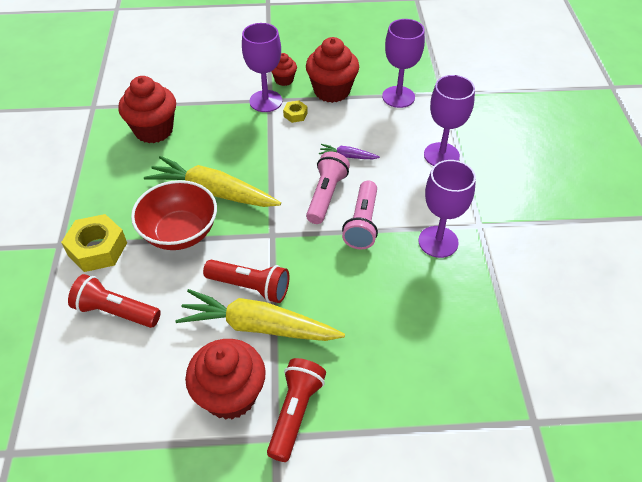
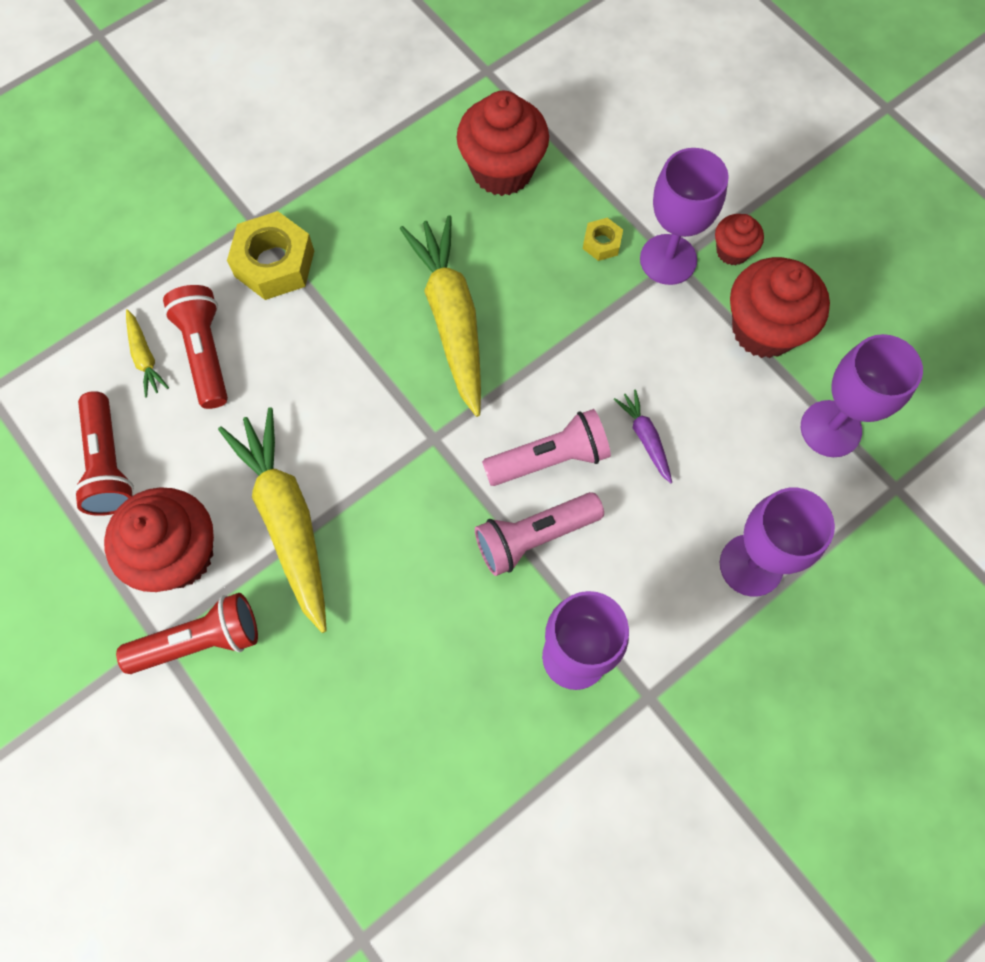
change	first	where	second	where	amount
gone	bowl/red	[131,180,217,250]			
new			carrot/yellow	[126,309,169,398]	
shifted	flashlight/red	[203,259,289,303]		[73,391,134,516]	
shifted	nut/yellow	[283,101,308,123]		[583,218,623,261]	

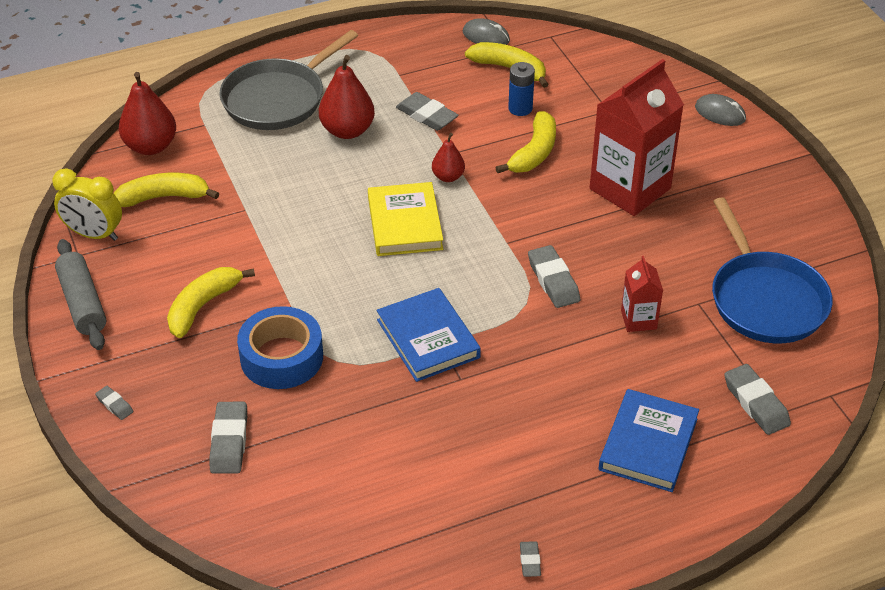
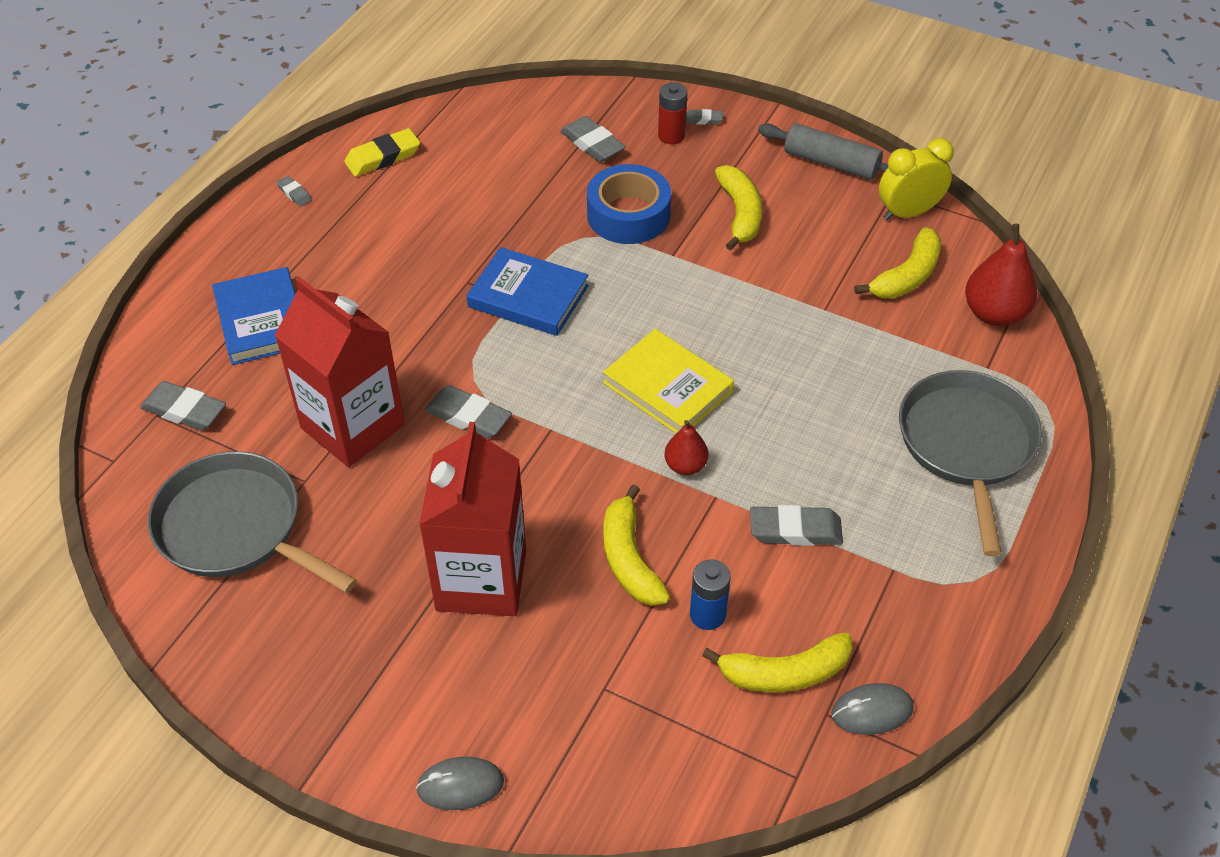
change	first	where	second	where	amount
gone	pear/red	[319,55,375,139]			
new			eraser/yellow	[344,128,420,176]	
new			battery/red	[658,83,687,144]	
repainted	pan/blue	[712,197,833,343]	pan/grey	[148,451,357,593]	
scaled	carton/red	[621,256,663,332]		[275,277,405,467]	x2.09

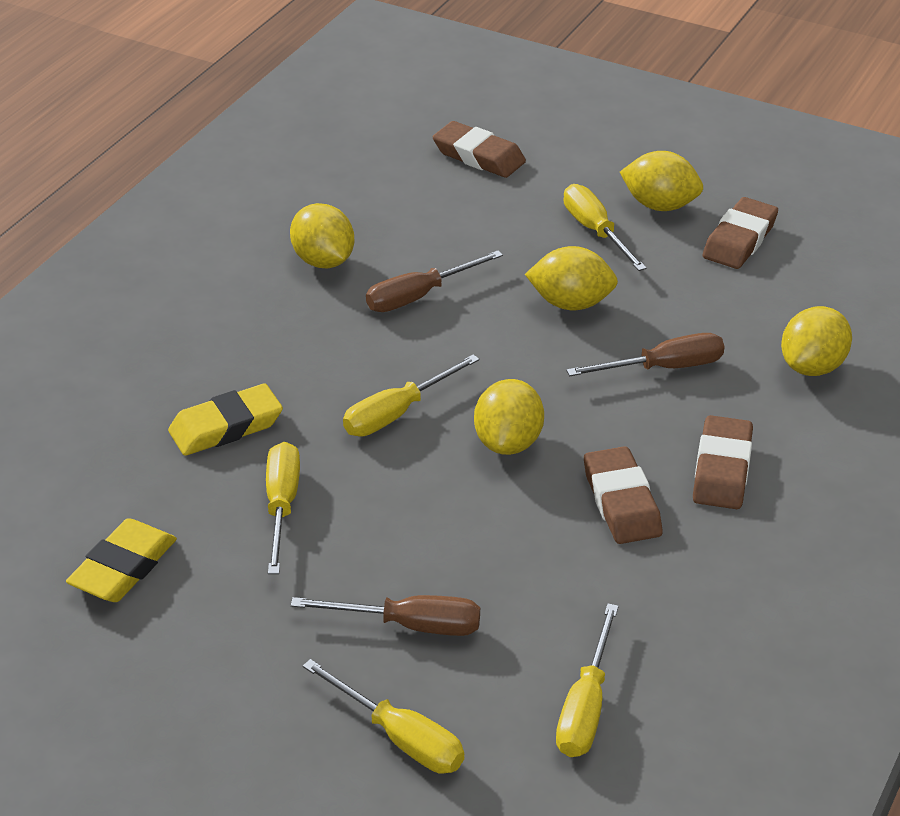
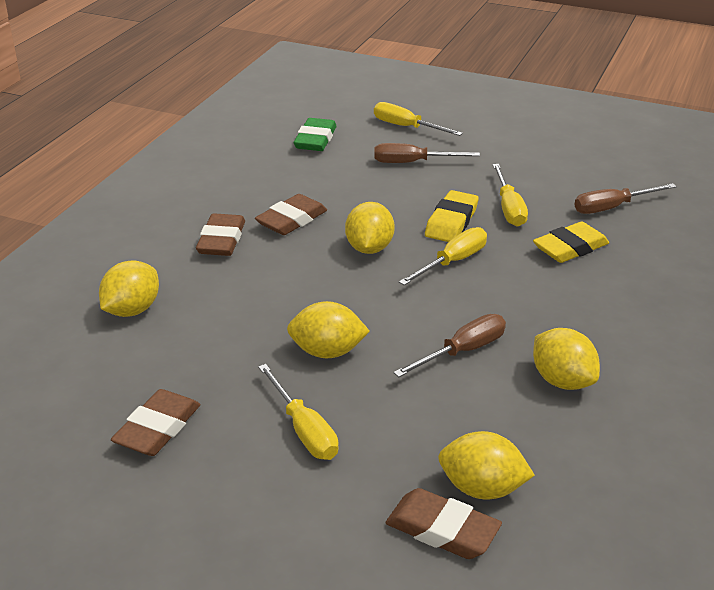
change	first	where	second	where	amount
shifted	eraser/yellow	[66,518,177,602]		[425,190,479,242]	
shifted	screwdriver/brown	[566,333,725,376]		[575,183,677,214]	
shifted	lemon/yellow	[620,151,703,211]		[438,431,535,499]	
swapped	screwdriver/yellow	[556,603,619,757]	eraser/green	[294,118,337,151]	
rotated	eraser/brown	[584,446,662,544]		[255,194,327,235]	60 degrees clockwise

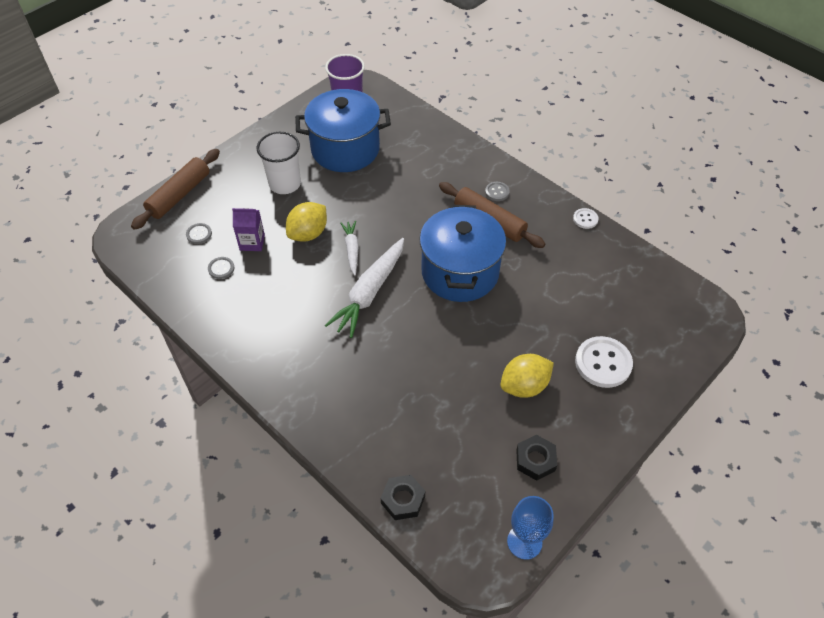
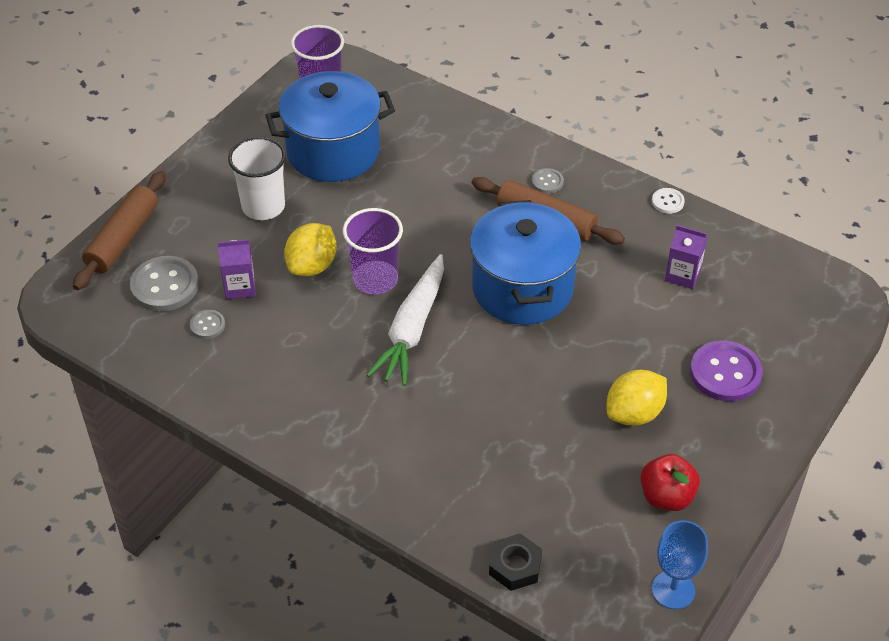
change	first	where	second	where	amount
new			carton/purple	[665,225,708,289]	
swapped	carrot/white	[340,221,359,275]	cup/purple	[343,208,403,294]	
swapped	nut/black	[516,435,557,481]	apple/red	[640,454,700,511]	
repainted	button/white	[575,336,633,388]	button/purple	[690,341,763,401]	
scaled	button/grey	[186,223,212,244]		[130,256,199,312]	x1.98

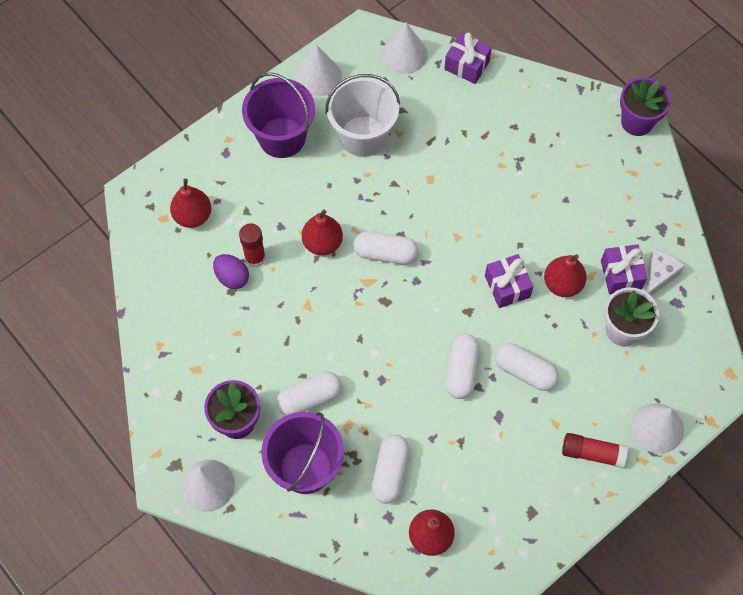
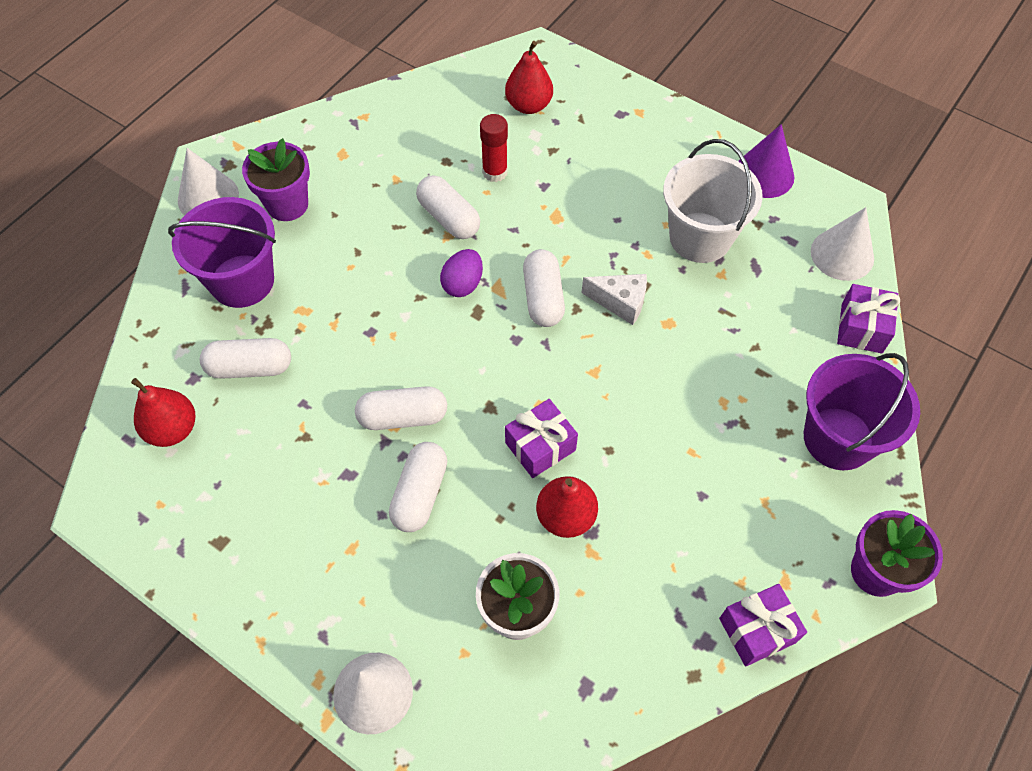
change	first	where	second	where	amount
gone	pear/red	[302,210,343,256]			
gone	glue stick/red	[562,433,628,468]			
shifted	egg/purple	[213,254,249,289]		[440,249,483,297]	
shifted	bucket/purple	[242,72,315,158]		[804,353,920,470]	
shifted	capsule/white	[276,372,342,416]		[416,175,480,239]	
shifted	gift/purple	[601,244,648,294]		[719,584,807,666]	
shifted	cheese/white	[645,249,685,296]		[582,274,647,325]	
repainted	cone/white	[296,45,342,97]	cone/purple	[738,124,794,198]	

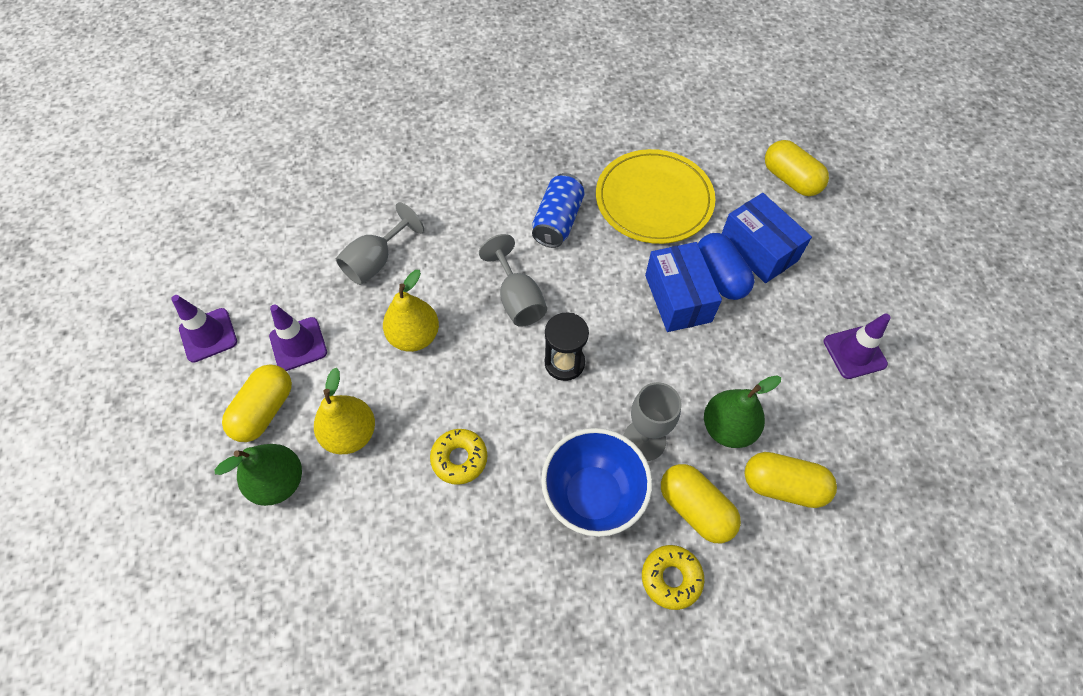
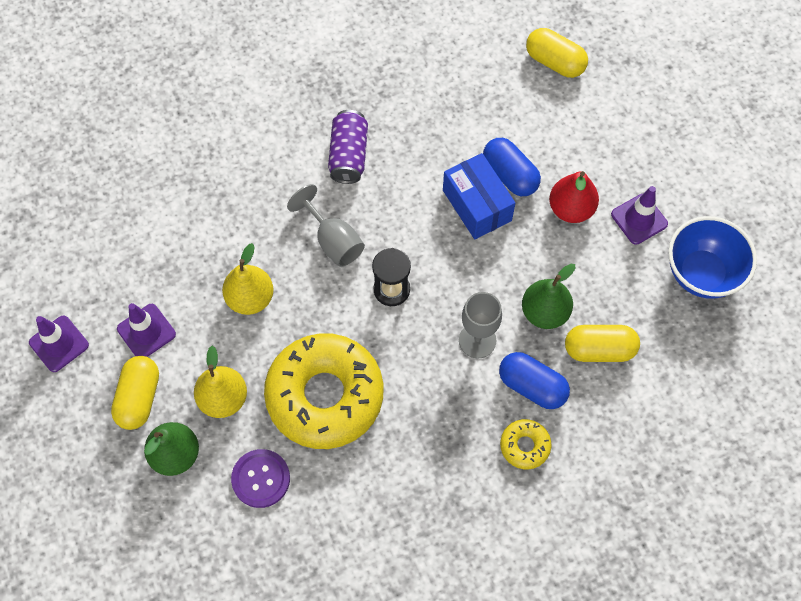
change	first	where	second	where	amount
gone	goblet/grey	[336,202,424,285]			
gone	plate/yellow	[596,149,715,244]			
gone	box/blue	[721,193,812,283]			
new			button/purple	[231,449,290,508]	
new			pear/red	[549,171,599,223]	
shifted	bowl/blue	[541,428,652,537]		[668,216,757,299]	
repainted	can/blue	[532,173,585,248]	can/purple	[328,110,368,184]	
repainted	capsule/yellow	[661,464,741,543]	capsule/blue	[499,352,570,409]	
scaled	donut/yellow	[430,429,487,485]		[264,333,383,449]	x2.36

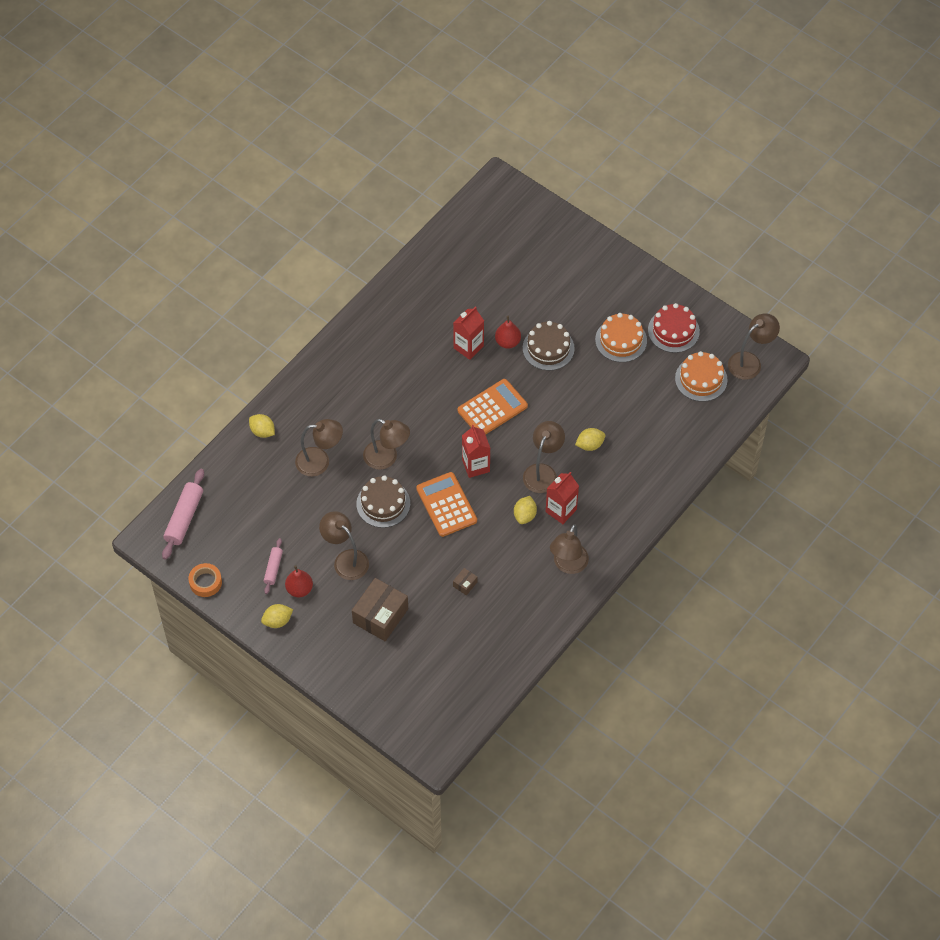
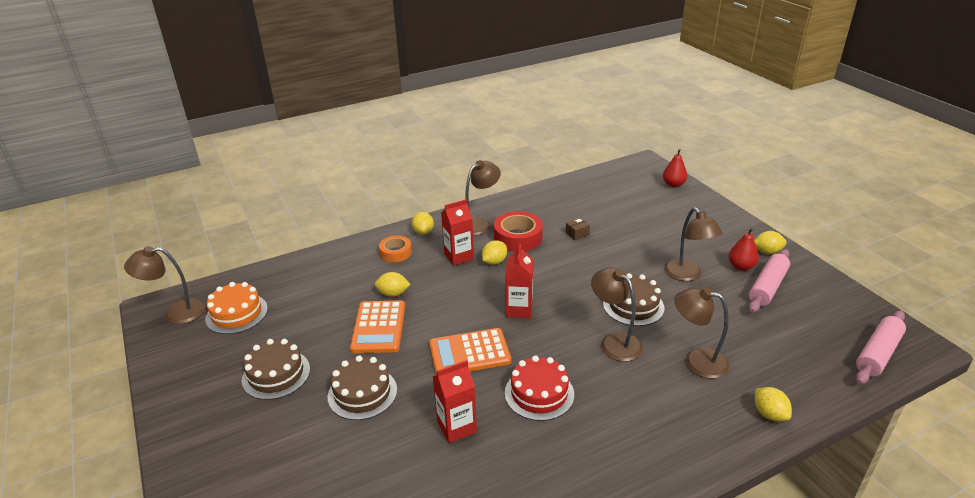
change	first	where	second	where	amount
gone	box/brown	[352,578,408,641]			
gone	lamp/brown	[523,421,565,493]			
new			lemon/yellow	[412,212,434,235]	
new			tape/red	[494,211,543,252]	
shifted	tape/orange	[188,563,222,597]		[379,235,412,262]	
shifted	calculator/orange	[416,472,477,537]		[350,301,405,353]	
shifted	pear/red	[495,316,521,349]		[663,149,687,187]	
shifted	cake/red	[648,303,700,353]		[505,355,574,421]	
repainted	cake/orange	[595,313,647,362]	cake/brown	[242,339,310,400]	
scaled	rolling pin/pink	[264,538,283,594]		[749,249,790,313]	x1.71

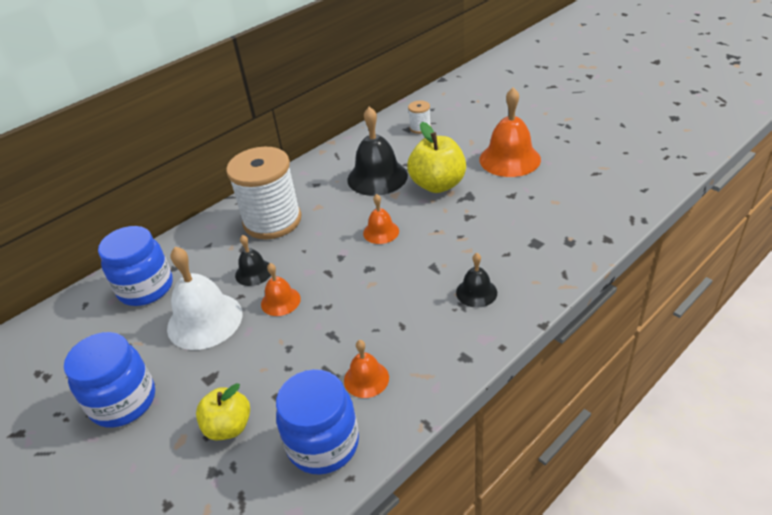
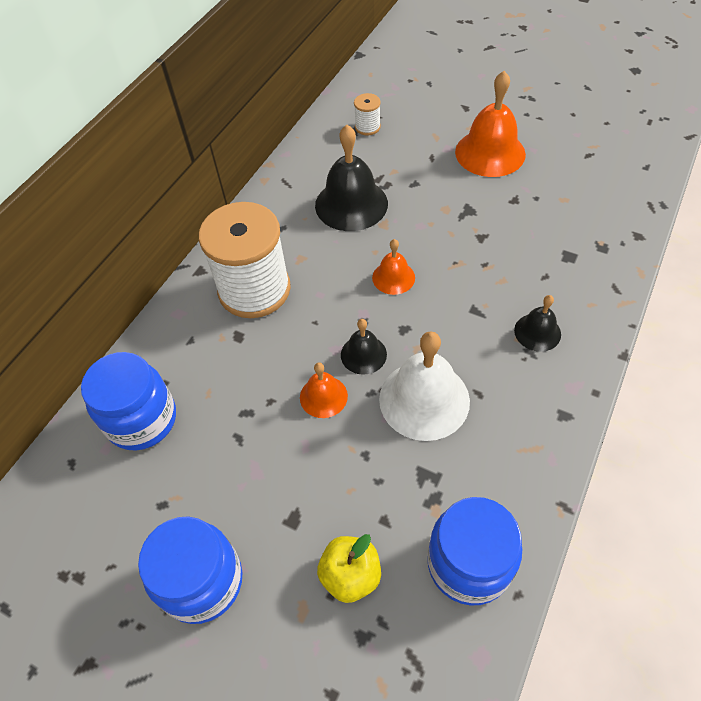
change	first	where	second	where	amount
gone	bell/orange	[344,340,389,398]			
gone	apple/yellow	[407,122,466,193]			
shifted	bell/white	[167,247,242,350]		[379,331,470,441]	
shifted	bell/black	[235,235,271,286]		[341,319,387,375]	

